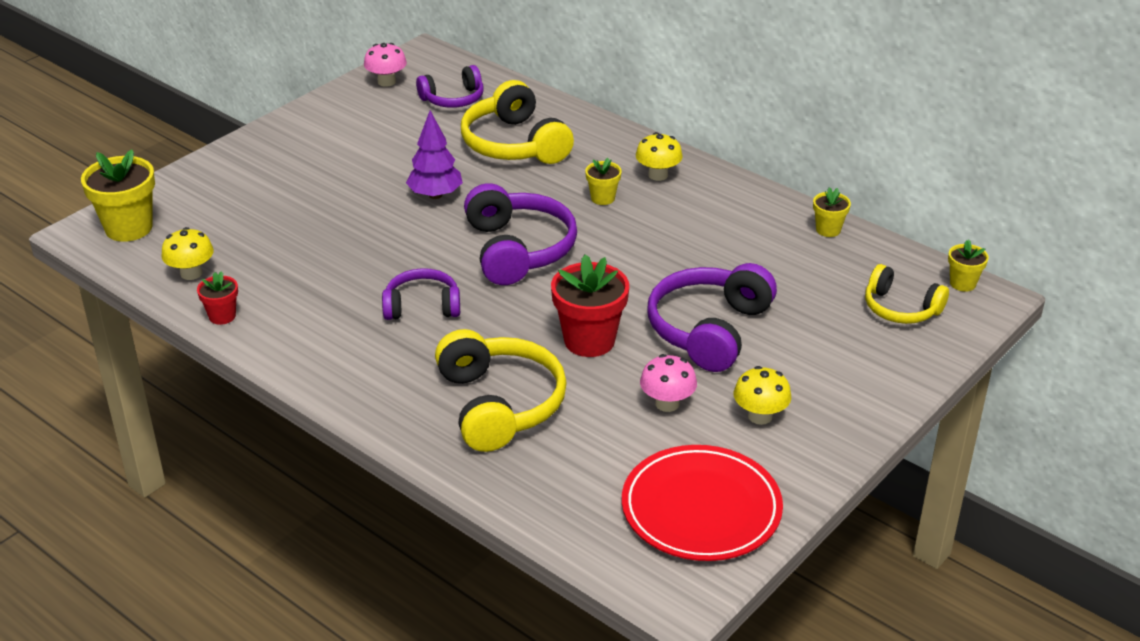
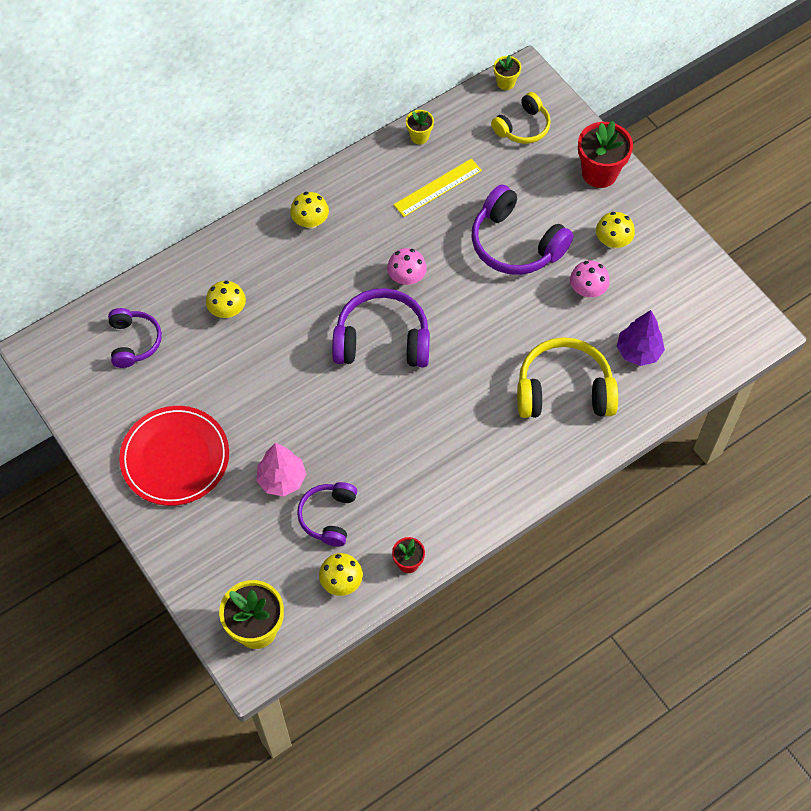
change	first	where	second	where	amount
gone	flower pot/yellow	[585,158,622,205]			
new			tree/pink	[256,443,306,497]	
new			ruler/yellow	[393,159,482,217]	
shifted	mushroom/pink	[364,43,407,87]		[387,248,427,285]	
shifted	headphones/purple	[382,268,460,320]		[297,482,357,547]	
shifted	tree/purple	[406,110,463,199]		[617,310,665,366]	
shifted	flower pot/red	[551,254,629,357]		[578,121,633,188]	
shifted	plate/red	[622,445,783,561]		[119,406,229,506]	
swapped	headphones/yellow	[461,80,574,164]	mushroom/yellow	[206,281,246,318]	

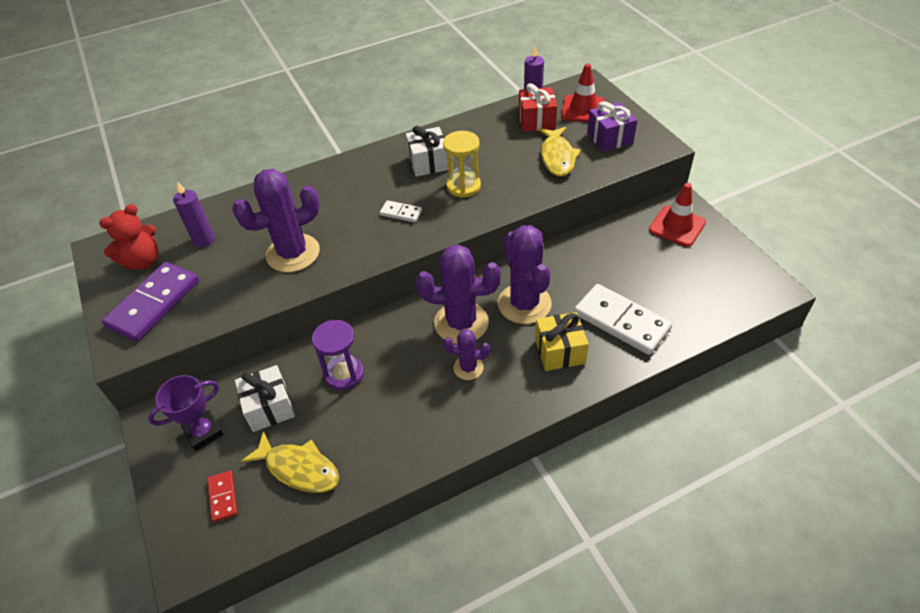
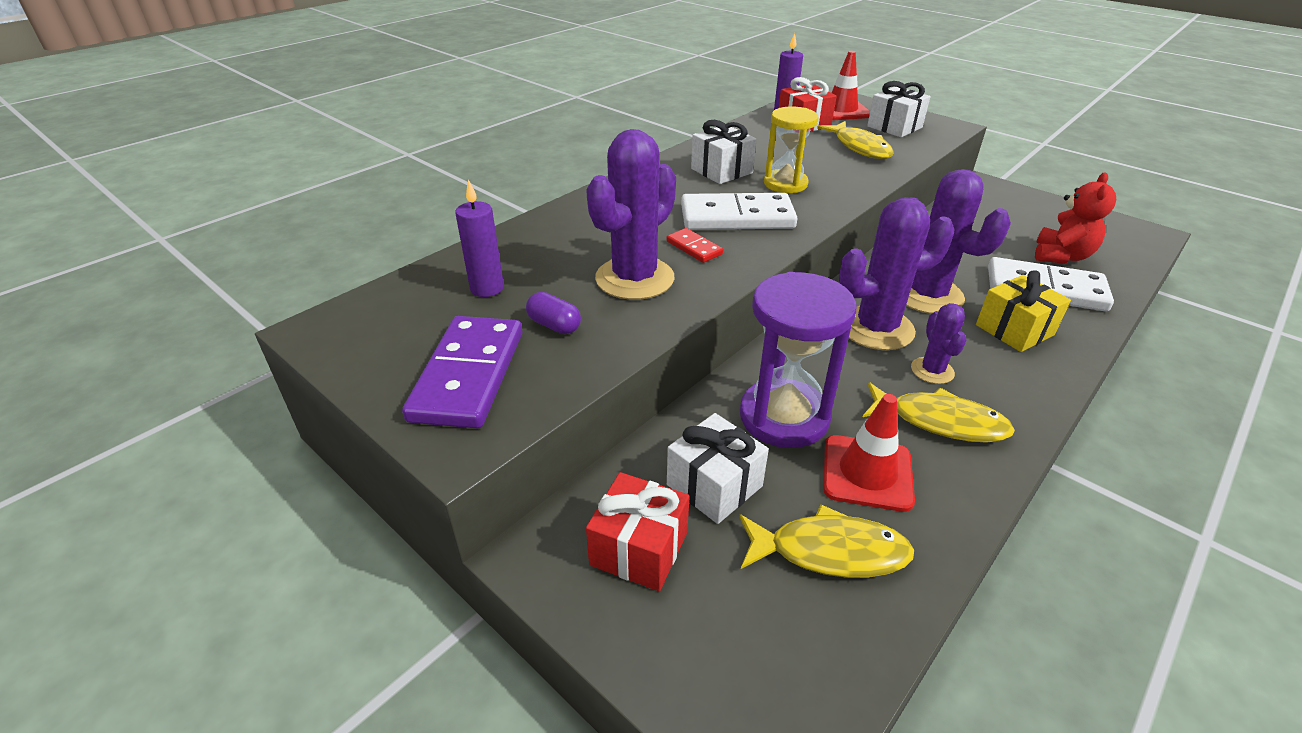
change	first	where	second	where	amount
new			capsule/purple	[526,292,581,334]	
new			fish/yellow	[863,382,1015,443]	
shifted	teddy bear/red	[99,204,158,270]		[1035,172,1117,264]	
shifted	domino/red	[208,471,238,522]		[667,228,723,263]	
shifted	traffic cone/red	[649,183,706,247]		[823,394,915,512]	
swapped	trophy/purple	[148,375,223,451]	gift/red	[586,472,690,591]	
repainted	gift/purple	[587,101,637,152]	gift/white	[867,81,930,137]	
rotated	cactus/purple	[444,329,490,380]		[911,303,966,384]	75 degrees counterclockwise
scaled	hourglass/purple	[312,320,364,390]		[740,272,857,448]	x1.51
scaled	domino/white	[380,200,422,223]		[681,193,797,230]	x2.10

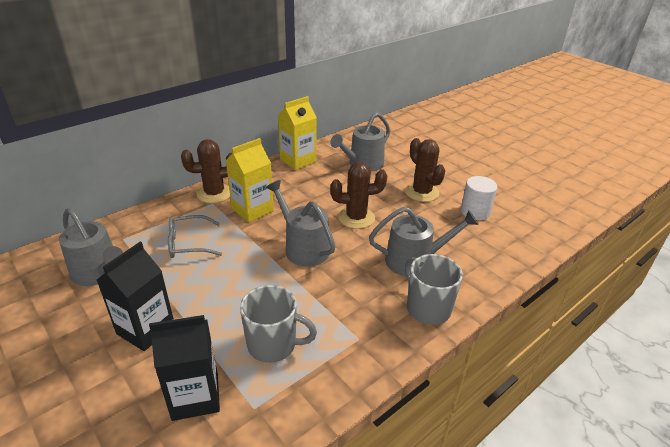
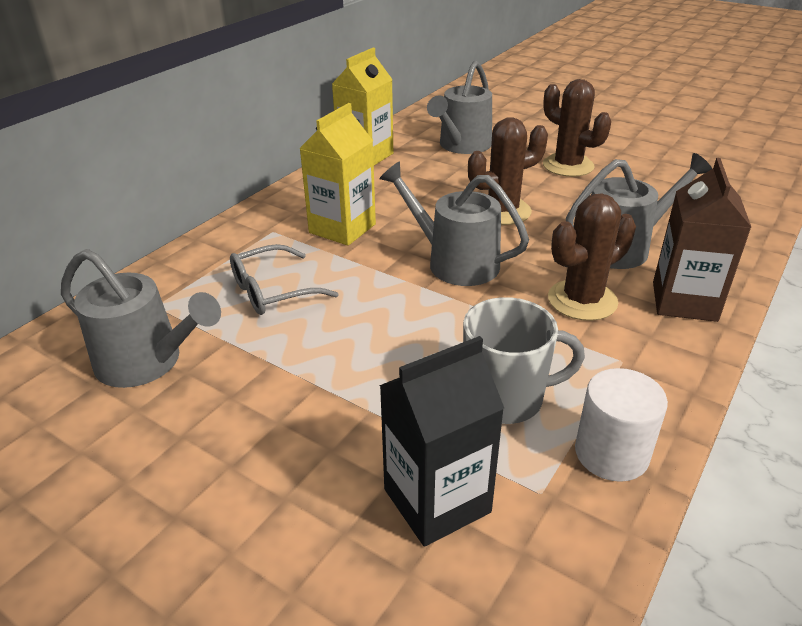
change	first	where	second	where	amount
gone	carton/black	[97,242,174,351]			
shifted	cactus/brown	[181,139,232,203]		[548,193,636,321]	
shifted	cylinder/white	[461,176,498,221]		[575,368,668,482]	
swapped	mug/grey	[405,254,463,325]	carton/brown	[653,158,752,322]	

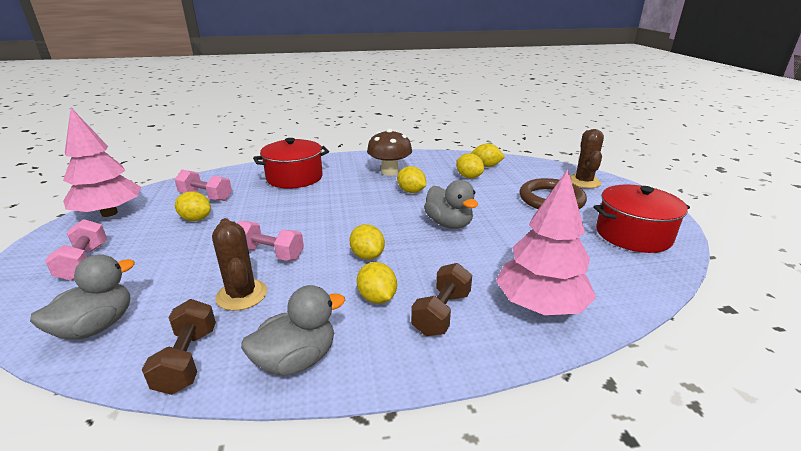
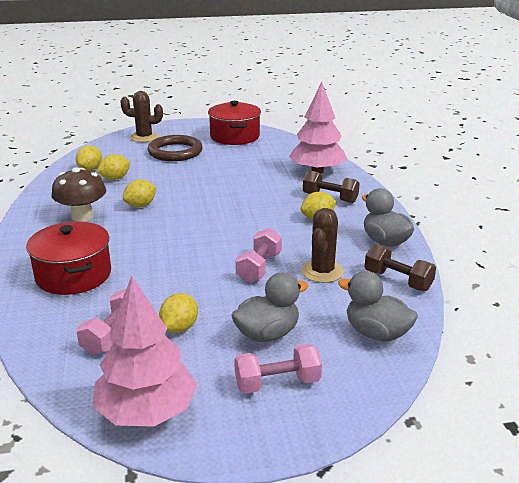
change	first	where	second	where	amount
gone	lemon/yellow	[349,224,385,260]			
shifted	duck/grey	[424,180,478,229]		[231,272,308,342]	
rotated	dumbbell/brown	[142,299,216,395]		[365,244,436,291]	45 degrees clockwise
rotated	cactus/brown	[212,218,267,311]		[302,208,344,283]	45 degrees counterclockwise

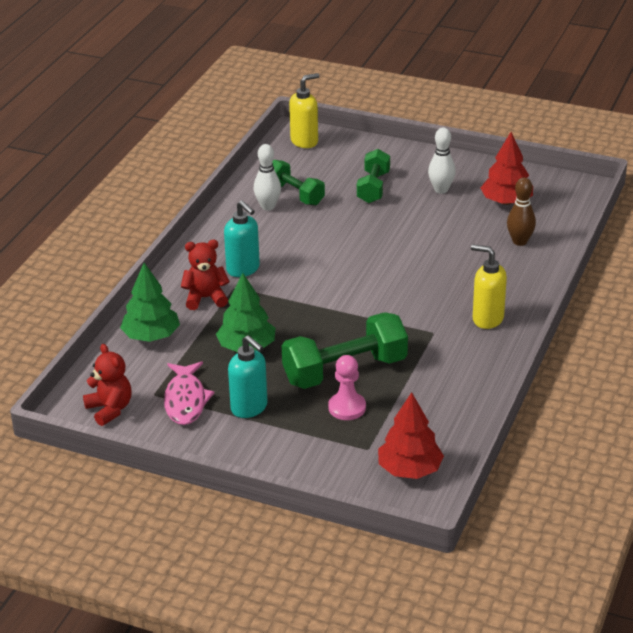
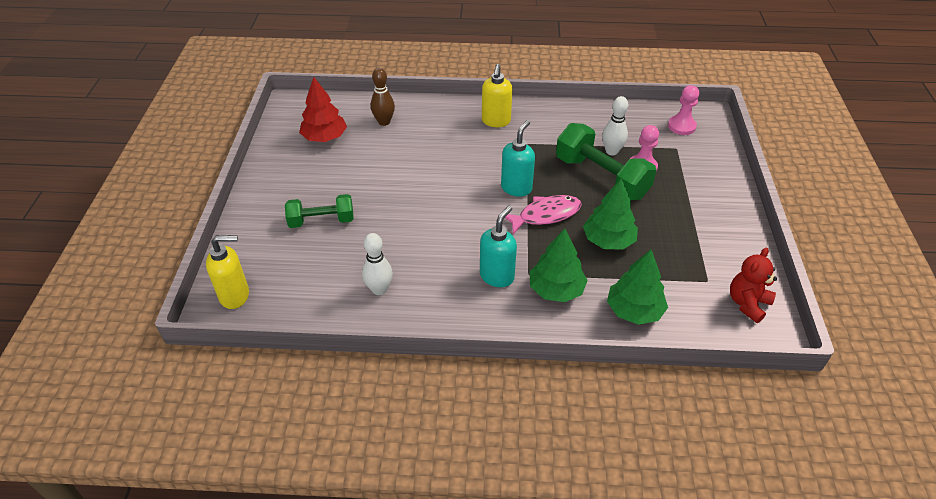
change	first	where	second	where	amount
gone	dumbbell/green	[272,160,325,206]			
shifted	fish/pink	[164,361,215,425]		[500,195,582,235]	
shifted	soap dispenser/turquoise	[228,335,268,418]		[501,120,535,197]	
shifted	bowling pin/white	[428,128,456,194]		[602,96,628,155]	
swapped	teddy bear/red	[181,240,230,310]	tree/green	[530,228,588,302]	
swapped	tree/red	[378,392,444,479]	pawn/pink	[668,85,699,135]	
rotated	soap dispenser/yellow	[289,73,319,148]		[206,235,249,309]	135 degrees clockwise

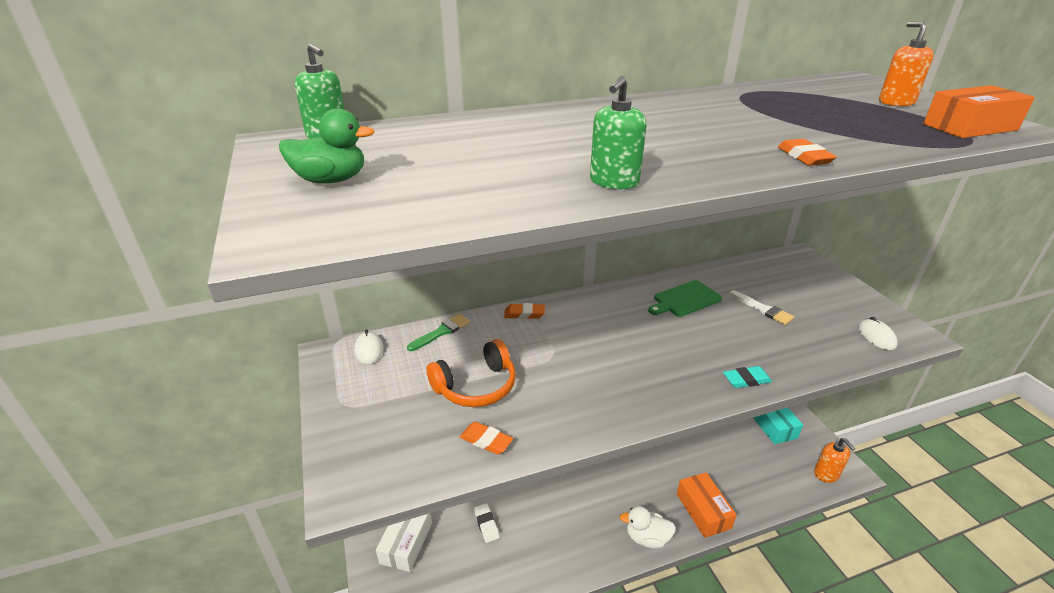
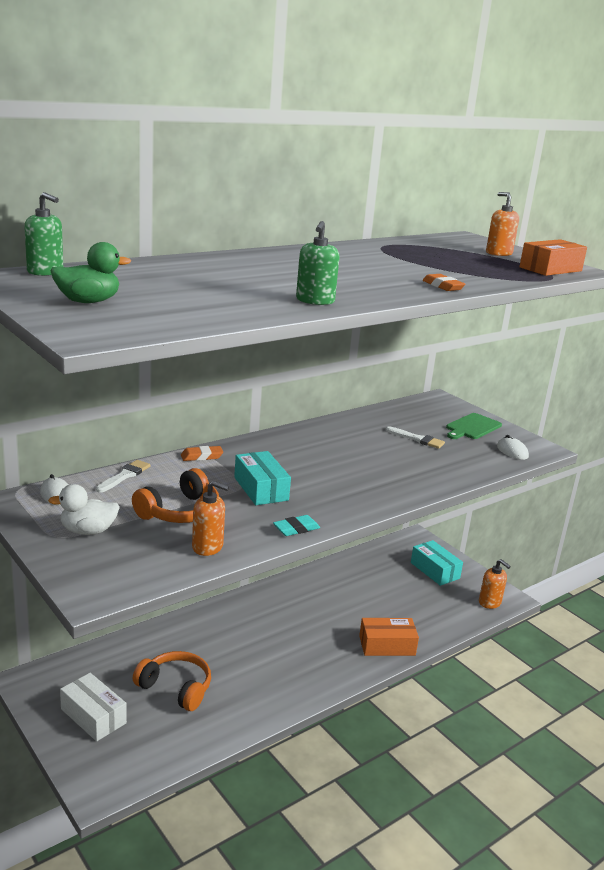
change	first	where	second	where	amount
new			box/turquoise	[234,451,291,505]	
shifted	duck/white	[620,506,676,549]		[48,484,120,535]	
shifted	cutting board/green	[648,280,722,317]		[446,413,502,439]	
shifted	eraser/turquoise	[723,366,772,388]		[273,515,320,536]	
swapped	eraser/orange	[460,422,513,455]	soap dispenser/orange	[192,480,229,556]	
swapped	eraser/white	[474,503,500,543]	headphones/orange	[133,651,211,711]	
repainted	brush/green	[407,314,470,351]	brush/white	[96,460,150,493]	
rotated	box/white	[376,513,432,572]		[60,673,127,741]	45 degrees counterclockwise
rotated	box/orange	[677,472,737,538]		[359,618,419,656]	60 degrees counterclockwise

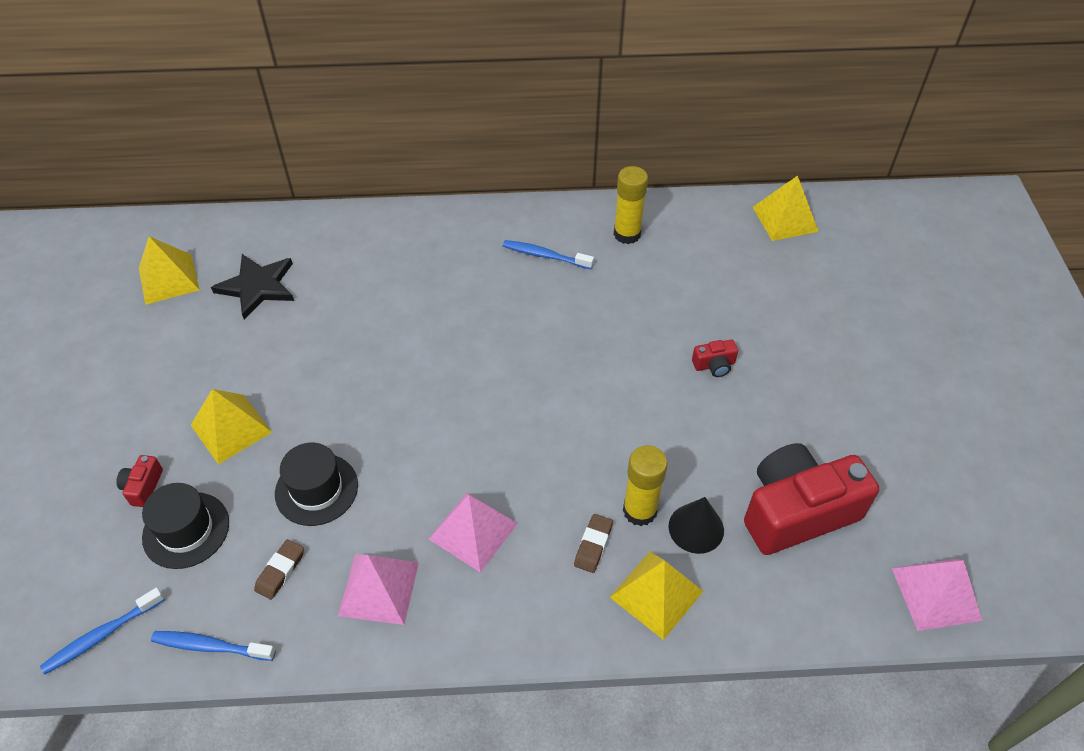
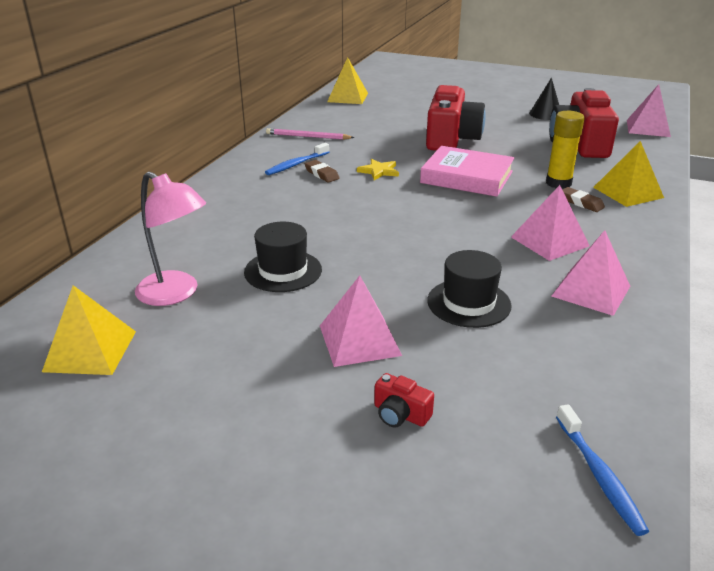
change	first	where	second	where	amount
gone	toothbrush/blue	[151,631,276,661]			
new			star/yellow	[357,159,399,180]	
new			book/pink	[420,146,515,197]	
shifted	hat/black	[142,483,229,569]		[244,222,322,292]	
shifted	eraser/brown	[254,539,304,600]		[305,160,340,183]	
shifted	cone/black	[669,497,724,554]		[529,78,559,120]	
swapped	star/black	[211,254,294,320]	lamp/pink	[135,172,206,306]	
swapped	glue stick/yellow	[614,166,648,244]	pencil/pink	[266,128,354,140]	
repainted	pyramid/yellow	[191,389,272,465]	pyramid/pink	[320,275,402,367]	
scaled	camera/red	[692,339,738,377]		[426,85,486,151]	x2.49

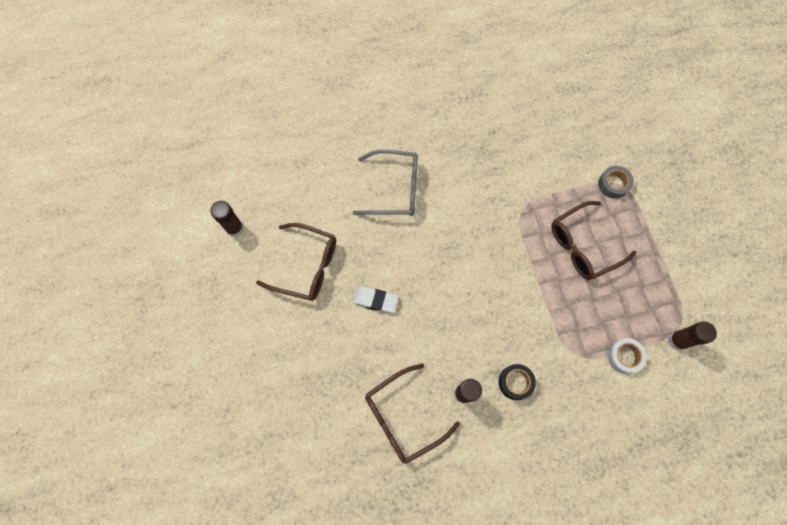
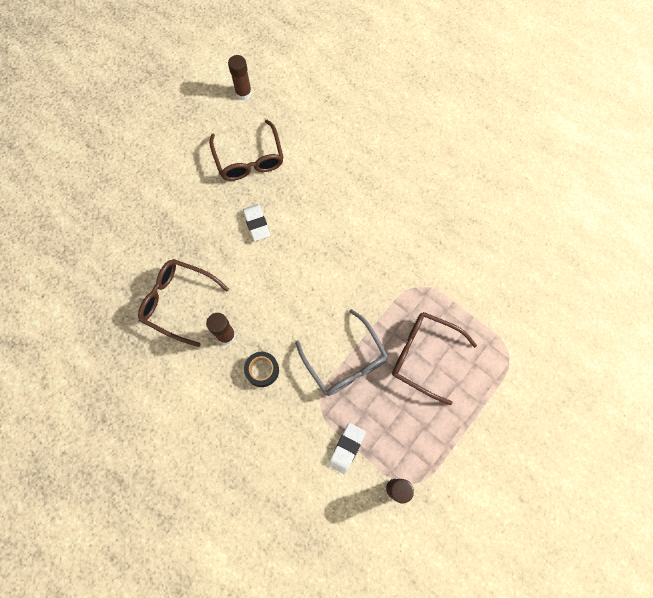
change	first	where	second	where	amount
gone	tape/grey	[598,166,634,199]			
shifted	glasses/grey	[353,150,418,216]		[295,309,388,396]	
swapped	tape/white	[607,338,647,374]	eraser/white	[328,423,366,474]	

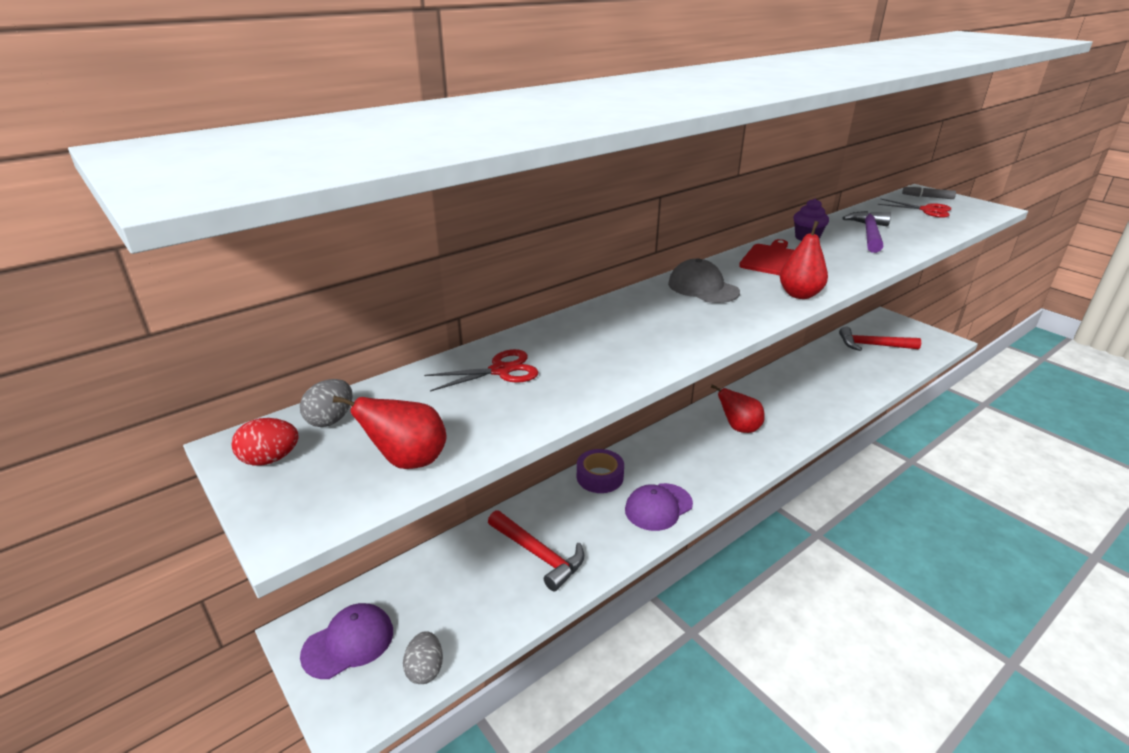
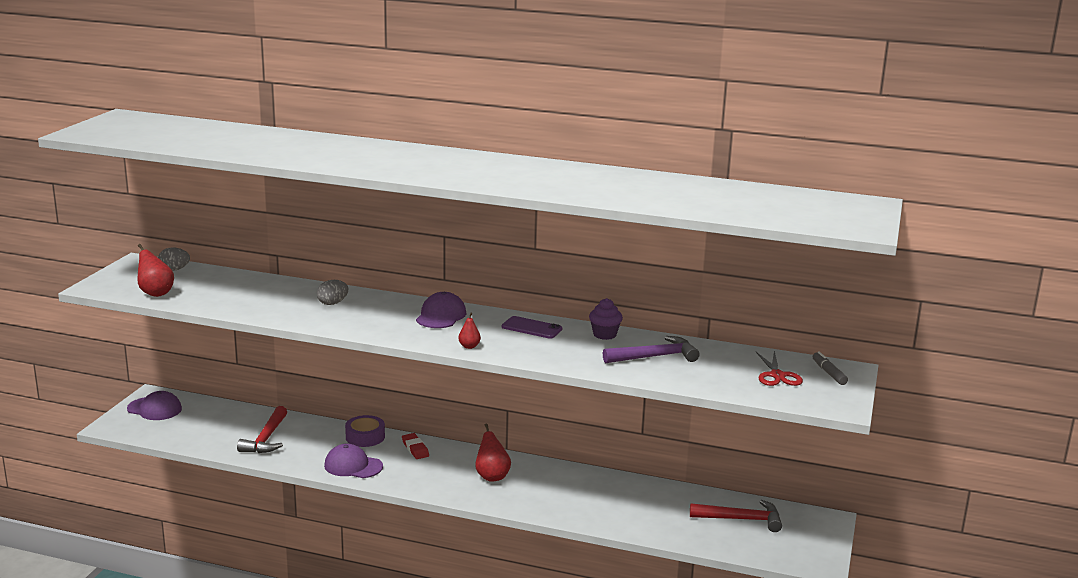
change	first	where	second	where	amount
gone	egg/red	[232,418,299,466]			
gone	scissors/red	[424,349,539,391]			
new			eraser/red	[402,433,429,459]	
shifted	egg/grey	[403,631,443,684]		[317,280,348,305]	
swapped	cutting board/red	[739,239,794,275]	phone/purple	[502,316,562,339]	
repainted	cap/grey	[668,258,740,303]	cap/purple	[416,292,466,328]	
rotated	hammer/red	[839,326,921,351]		[690,500,782,532]	120 degrees clockwise
scaled	pear/red	[780,221,828,299]		[458,313,481,349]	x0.58

